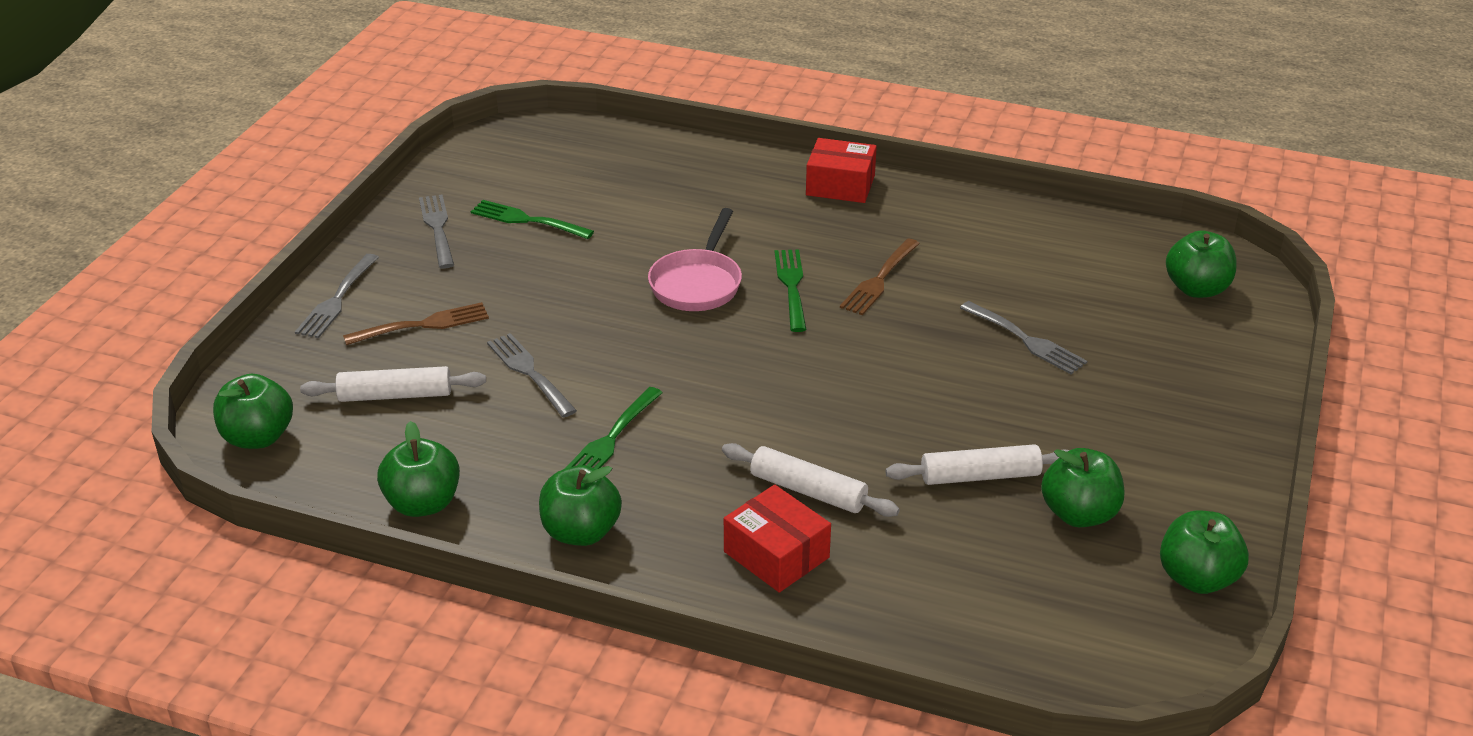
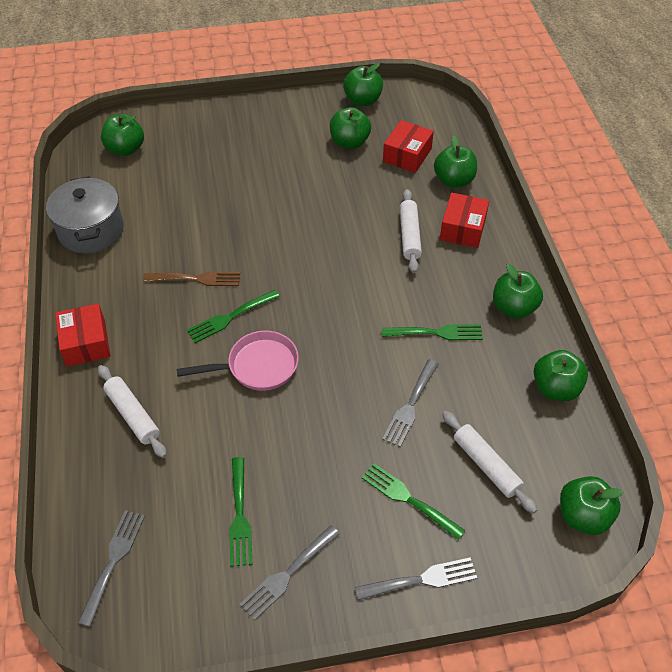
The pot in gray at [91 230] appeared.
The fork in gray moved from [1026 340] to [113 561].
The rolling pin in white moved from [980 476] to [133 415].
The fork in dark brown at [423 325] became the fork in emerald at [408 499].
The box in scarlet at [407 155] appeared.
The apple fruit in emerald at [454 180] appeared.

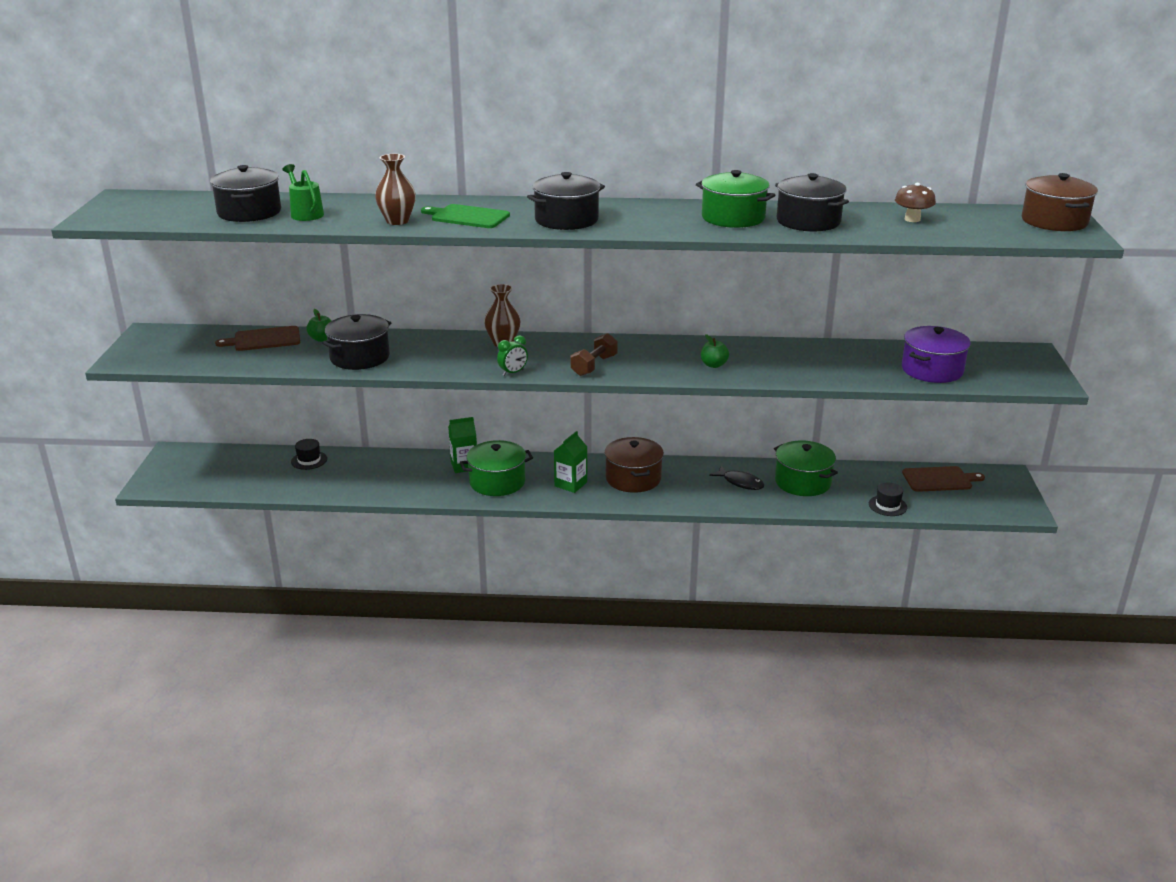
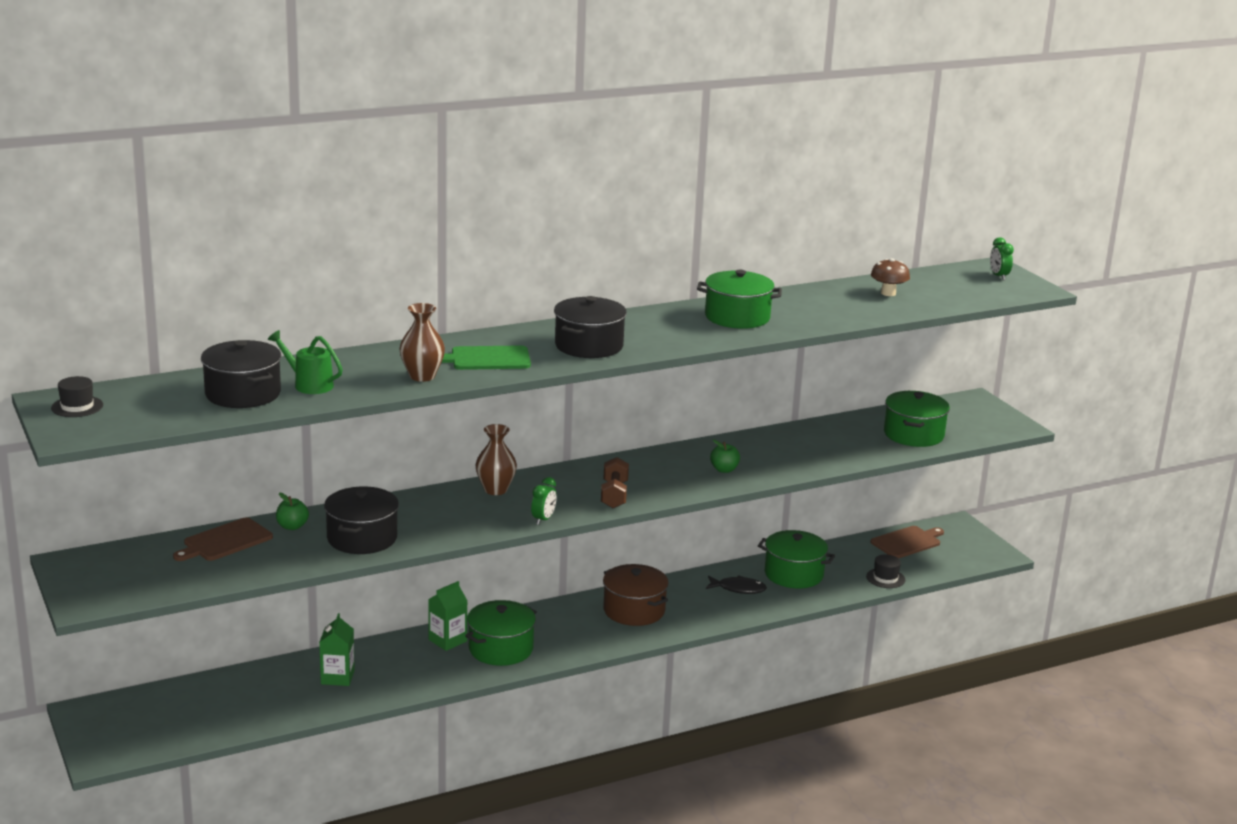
The top hat in ebony moved from [309 460] to [77 406].
The milk carton in emerald moved from [570 484] to [337 677].
The pot in royal purple at [932 370] became the pot in emerald at [913 434].
The pot in dark brown at [1054 221] was replaced by the alarm clock in emerald at [998 276].
The pot in ebony at [808 221] disappeared.

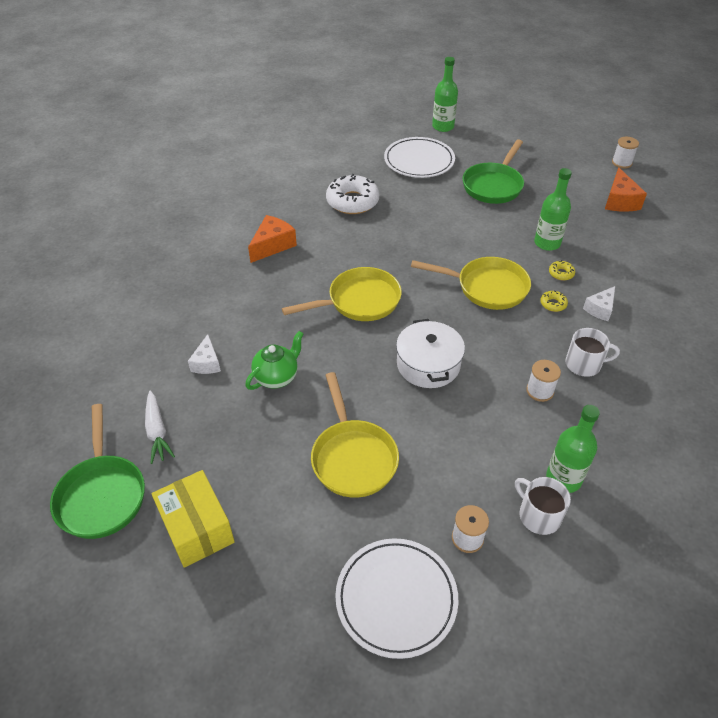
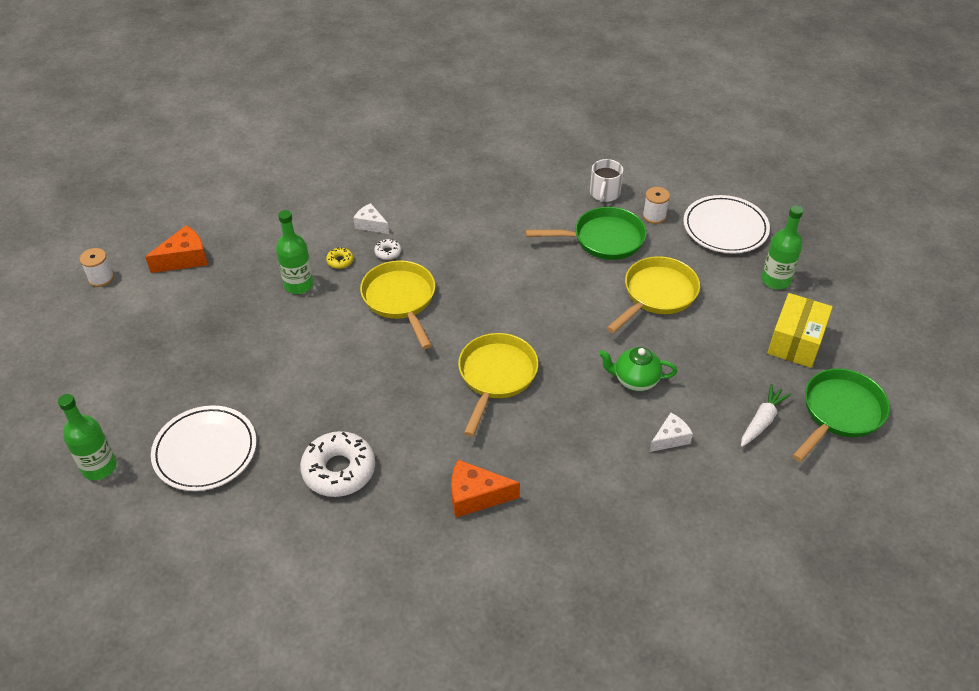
The cheese in white at [600 309] turned 150 degrees counterclockwise.
The glazed donut in bright yellow at [553 304] became the glazed donut in white at [388 252].
The frying pan in bright yellow at [359 301] turned 75 degrees clockwise.
The frying pan in emerald moved from [493 185] to [603 239].
The bottle in emerald moved from [563 478] to [775 280].
The pot in white at [428 364] disappeared.
The reel of thread in white at [540 391] disappeared.
The coffee mug in white at [584 364] disappeared.

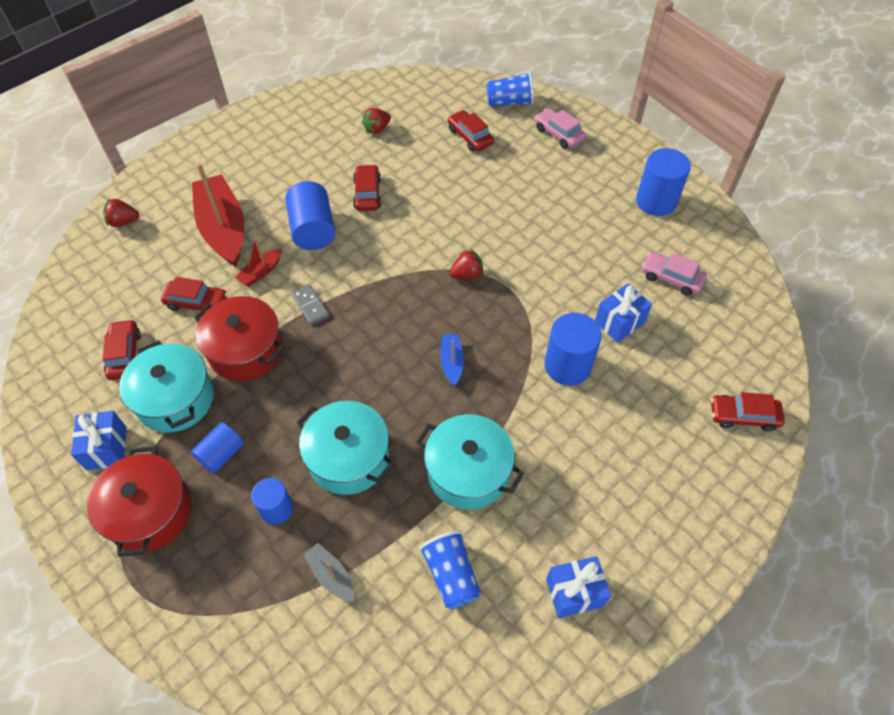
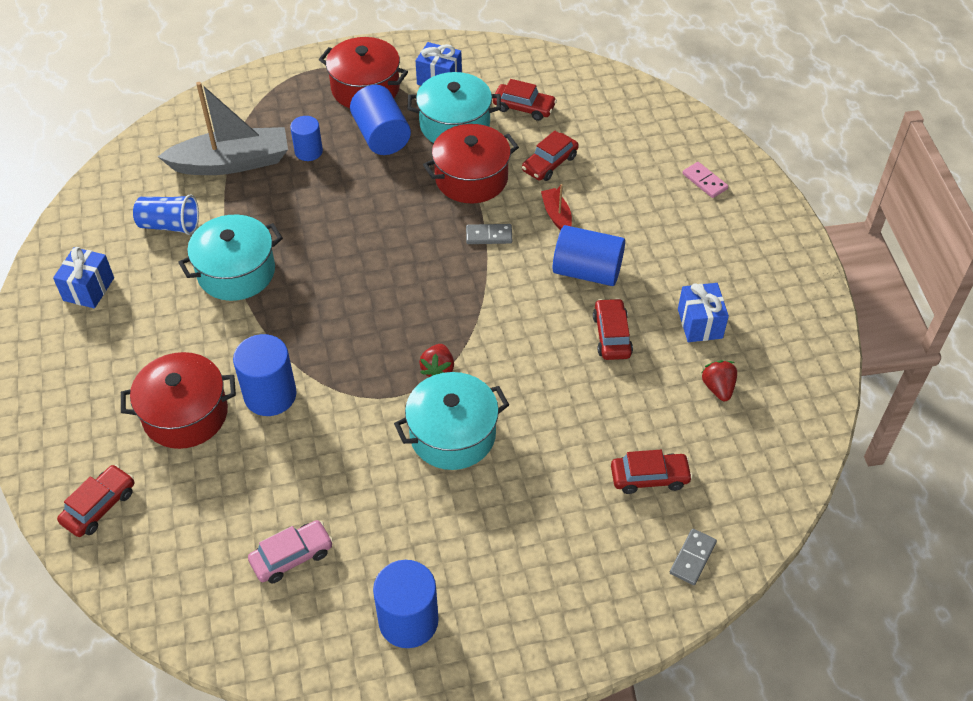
The pot in scarlet at [185 414] appeared.
The toy boat in gray at [331 575] changed to 2.19 times the size.
The cylinder in royal blue at [221 454] changed to 1.60 times the size.
The pot in teal moved from [348 458] to [452 434].
The automobile in scarlet at [367 193] turned 120 degrees counterclockwise.
The beaker in royal blue at [509 102] was replaced by the domino in gray at [692 558].
The gift in royal blue moved from [619 322] to [700 323].
The domino in rose-pink at [704 181] appeared.
The strawberry in scarlet at [123 222] disappeared.
The toy boat in scarlet at [223 228] disappeared.
The toy boat in royal blue at [451 362] disappeared.
The automobile in rose-pink at [559 134] disappeared.

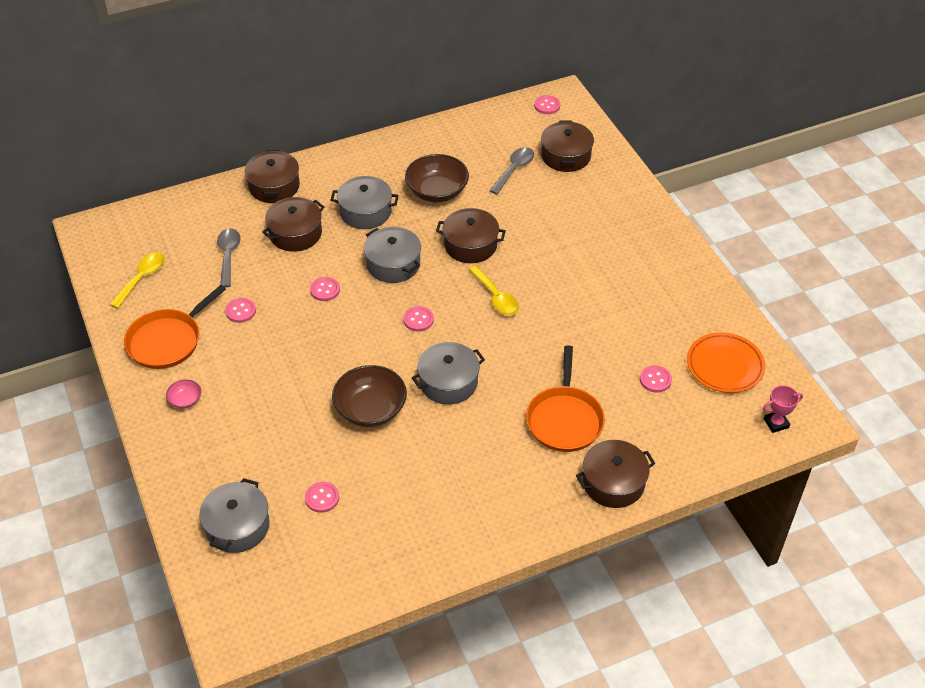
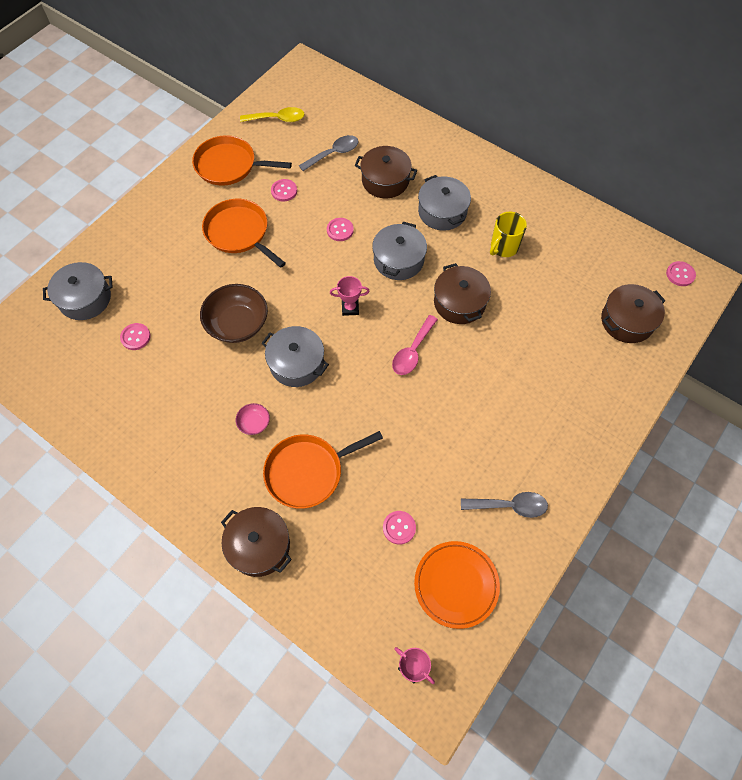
The frying pan in orange-coloured at [239 233] appeared.
The serving bowl in rose-pink moved from [185 400] to [254 423].
The button in rose-pink at [418 320] was replaced by the award cup in rose-pink at [350 308].
The tablespoon in bright yellow at [496 297] became the tablespoon in rose-pink at [412 351].
The tablespoon in gray moved from [514 170] to [509 506].
The serving bowl in dark brown at [437 191] was replaced by the coffee mug in bright yellow at [503 247].
The pot in dark brown at [274 186] disappeared.

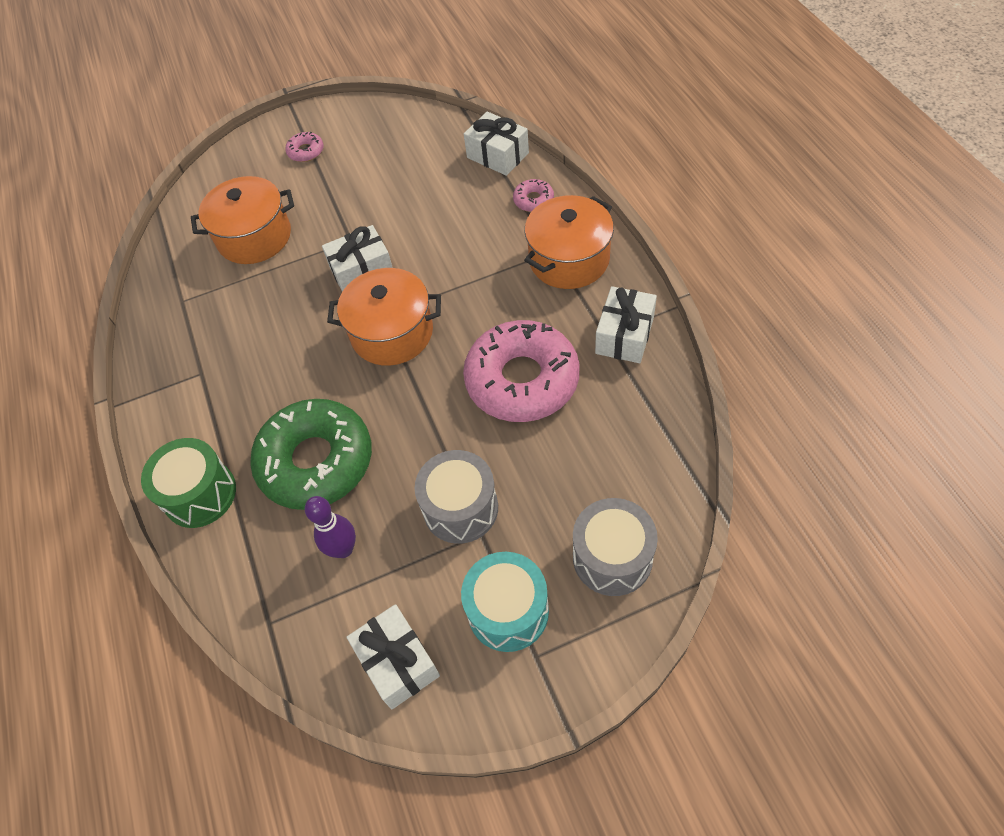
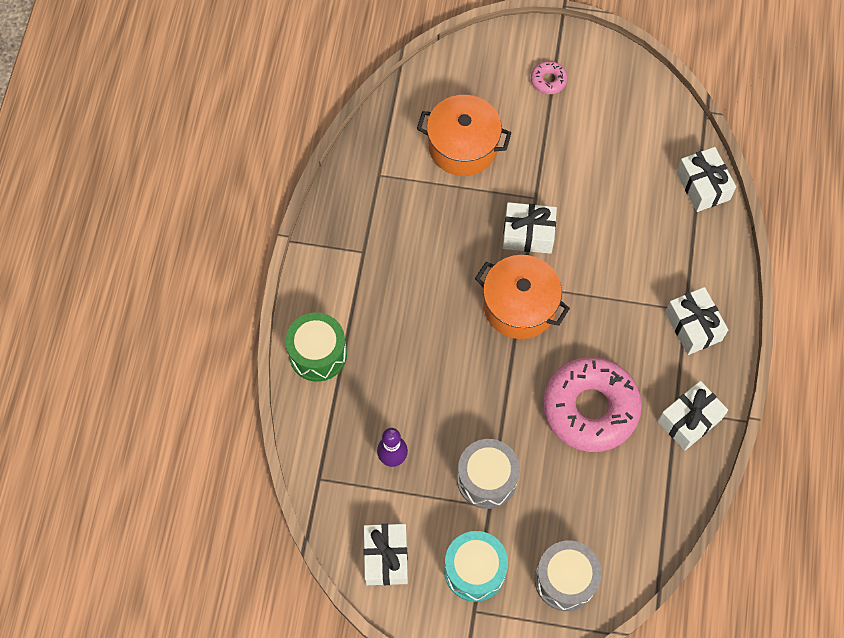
The pot in orange-coloured at [569 259] was replaced by the gift in white at [693 326].
The glazed donut in emerald at [316 461] disappeared.
The glazed donut in rose-pink at [533 200] disappeared.

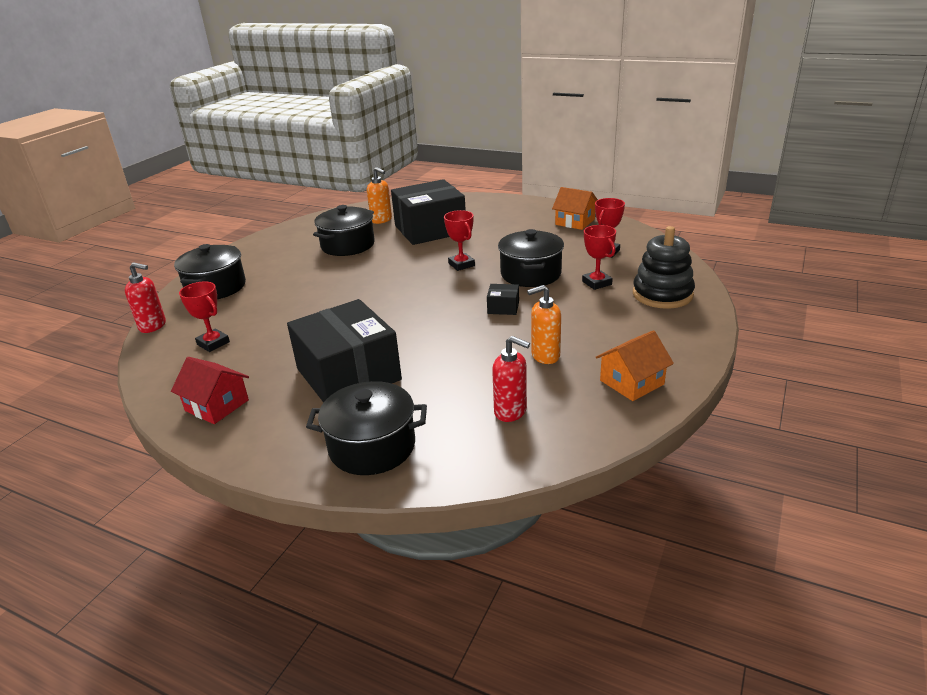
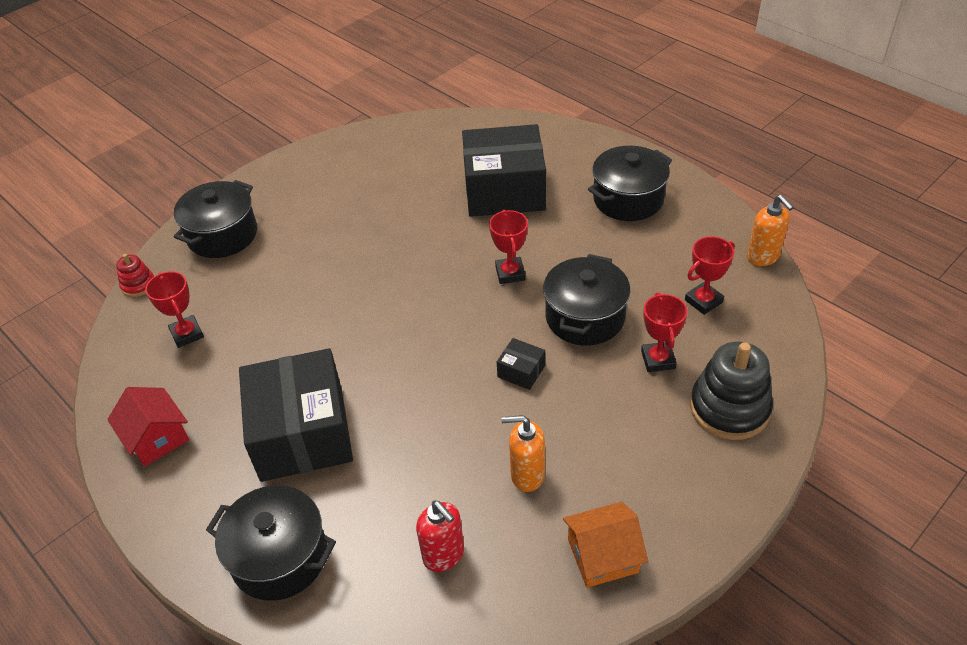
The pump bottle in scarlet at [153 326] was replaced by the stacking toy in scarlet at [138 285].
The pot in ebony moved from [348 245] to [628 199].
The pump bottle in orange-coloured moved from [381 220] to [763 257].
The cottage in orange-coloured at [575 222] disappeared.

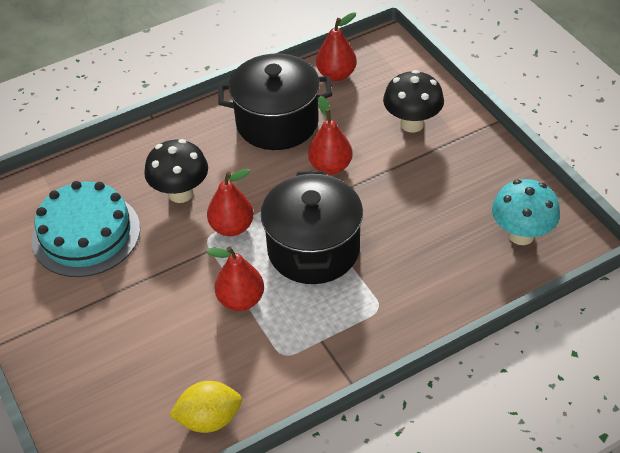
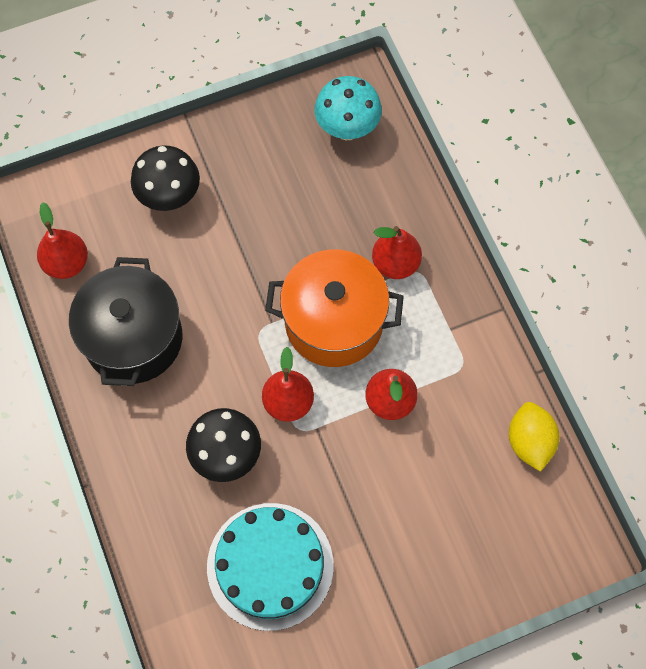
The pot in ebony at [313 249] became the pot in orange-coloured at [334 322].
The pear in scarlet moved from [330 166] to [395 263].

